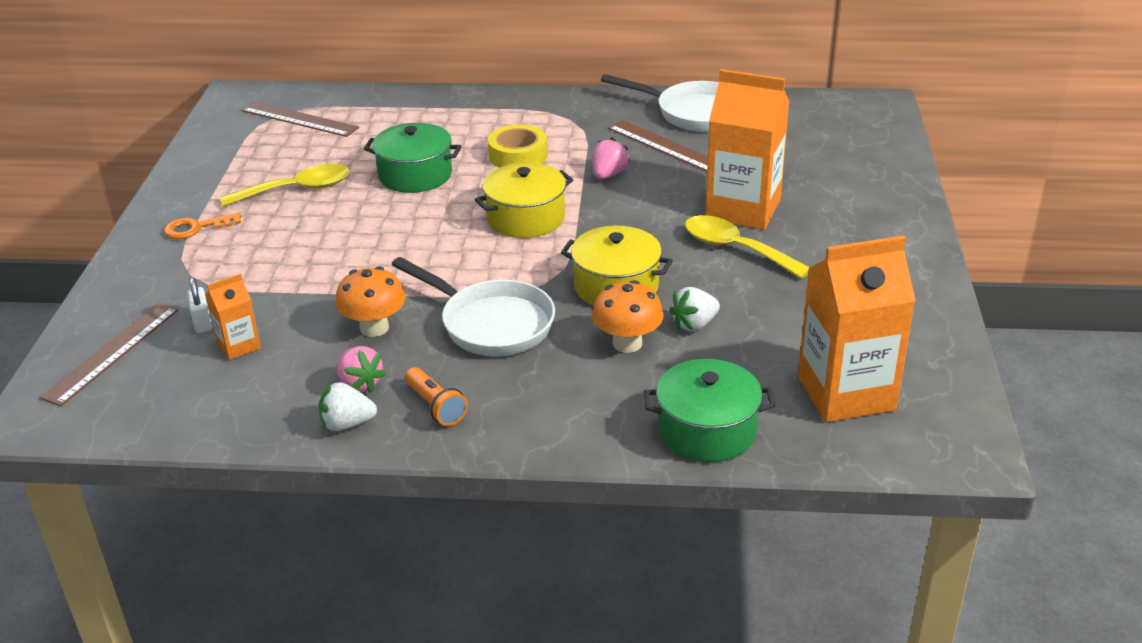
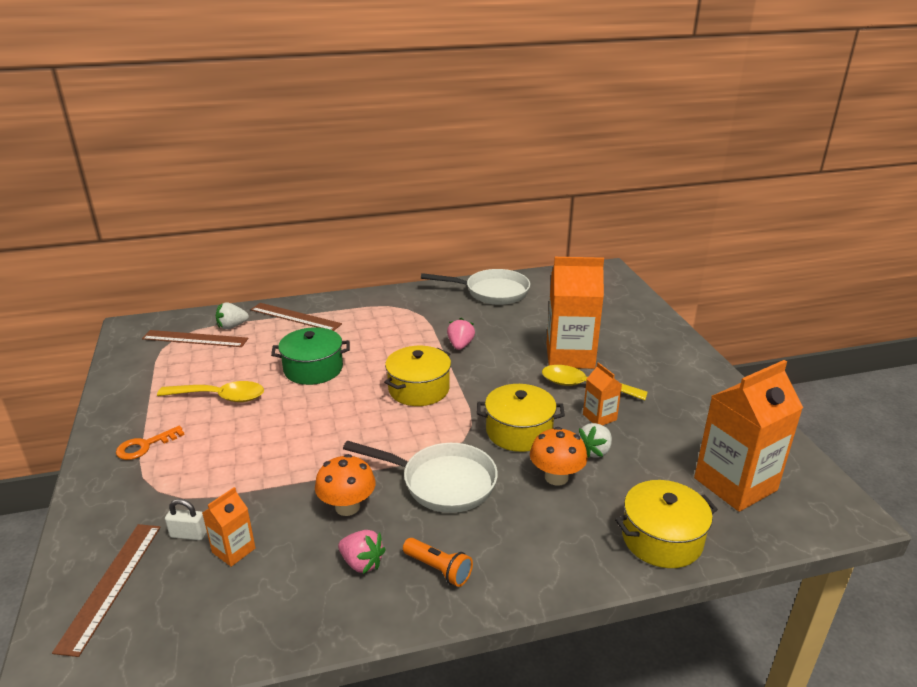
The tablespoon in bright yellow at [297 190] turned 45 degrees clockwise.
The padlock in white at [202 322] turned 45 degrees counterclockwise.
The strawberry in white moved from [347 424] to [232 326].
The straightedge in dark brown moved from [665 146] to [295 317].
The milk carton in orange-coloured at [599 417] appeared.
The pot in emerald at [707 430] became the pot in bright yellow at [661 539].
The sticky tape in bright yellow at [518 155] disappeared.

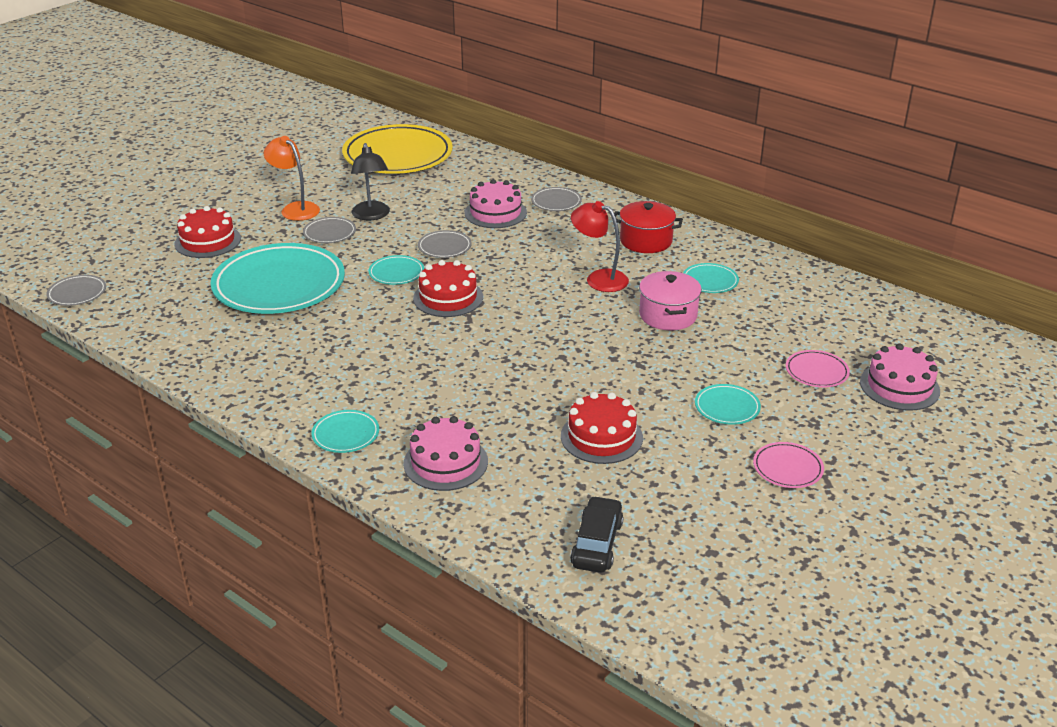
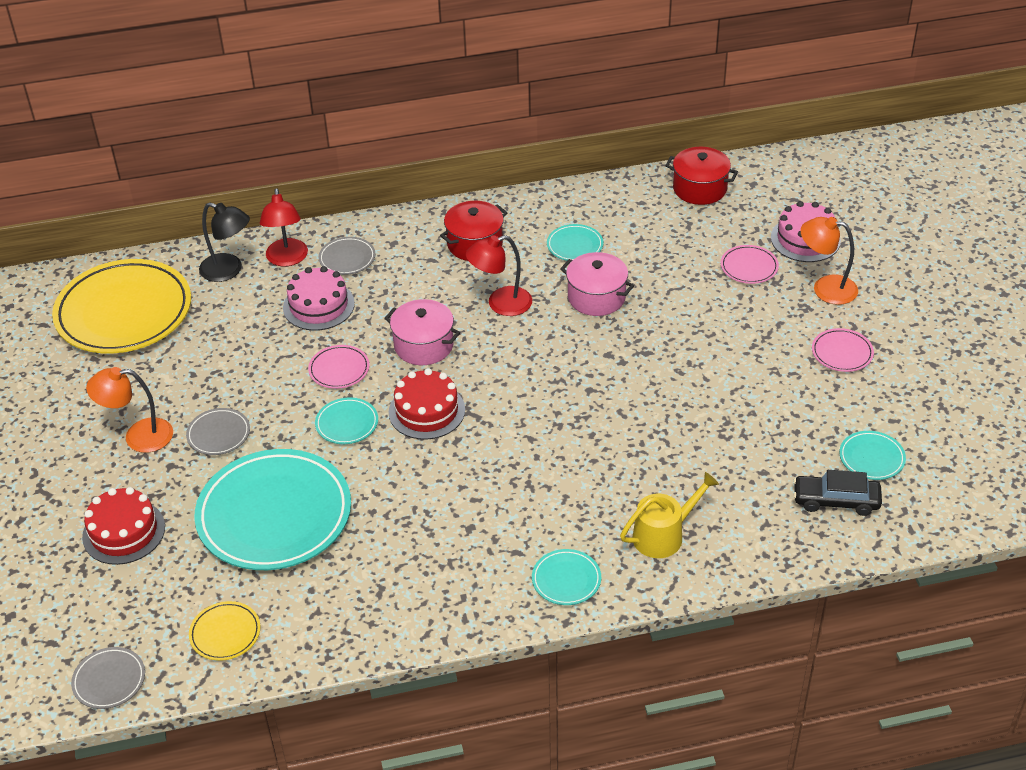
The flat dish in bright yellow at [225 633] appeared.
The lamp in ebony moved from [371 215] to [229 270].
The lamp in scarlet at [287 259] appeared.
The flat dish in gray at [444 247] became the flat dish in rose-pink at [339 369].
The pot in rose-pink at [423 345] appeared.
The cake in rose-pink at [445 462] was replaced by the sprinkling can in bright yellow at [663 535].
The pot in scarlet at [699 188] appeared.
The automobile in ebony at [597 543] turned 45 degrees counterclockwise.
The lamp in orange-coloured at [825 288] appeared.
The flat dish in teal moved from [727 407] to [871 458].
The cake in scarlet at [601 437] disappeared.

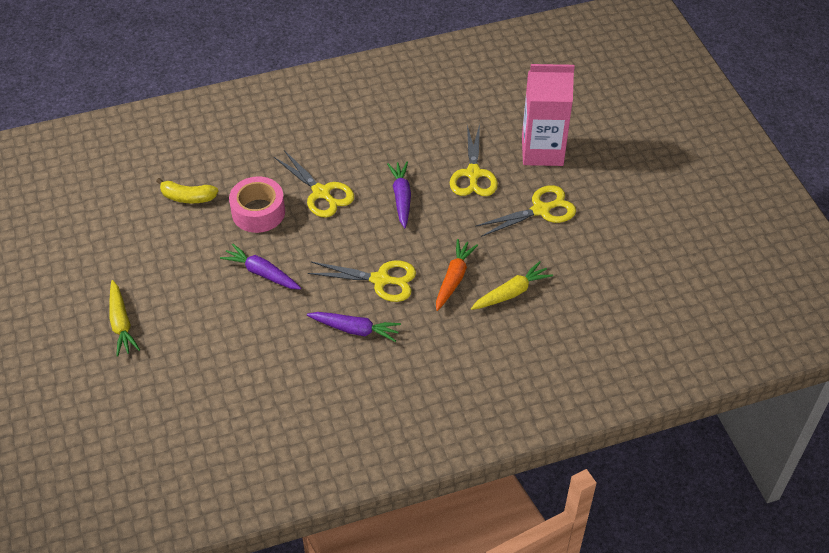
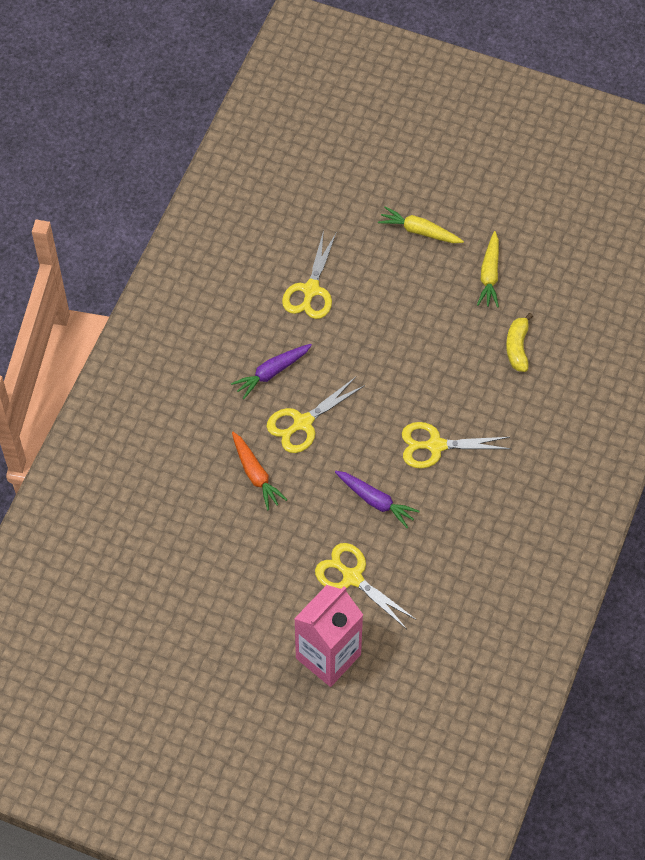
The pair of scissors in bright yellow moved from [541 210] to [311 290].
The toy carrot in bright yellow moved from [511 293] to [489 275].
The banana fruit in bright yellow at [188 197] turned 45 degrees counterclockwise.
The toy carrot in royal purple at [262 273] disappeared.
The sticky tape in rose-pink at [258 212] disappeared.

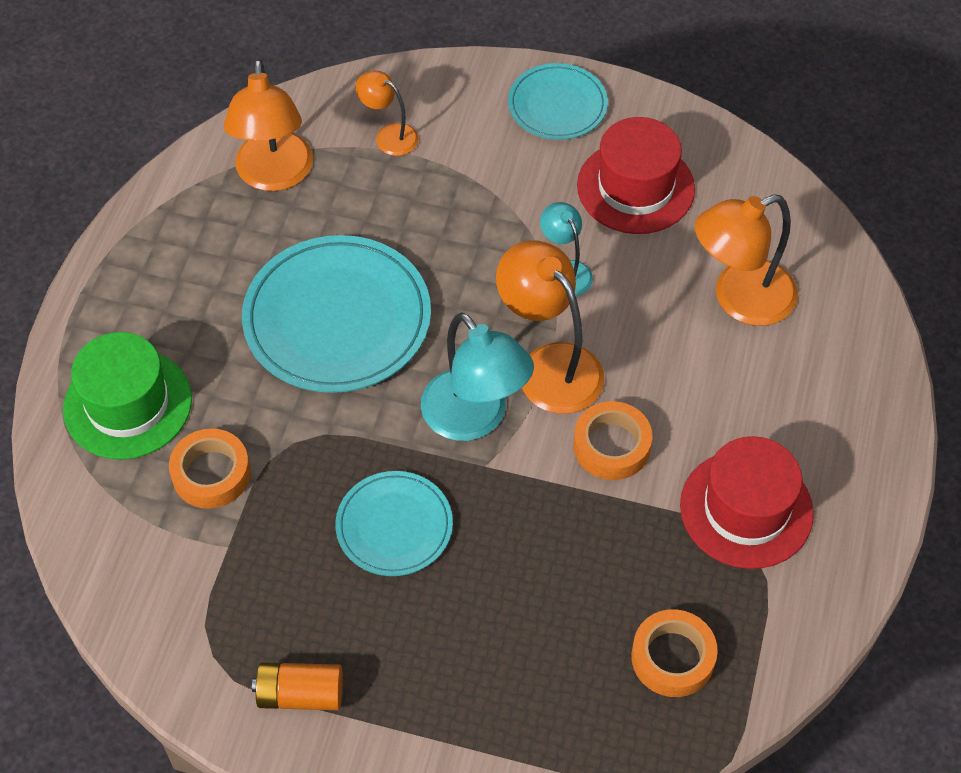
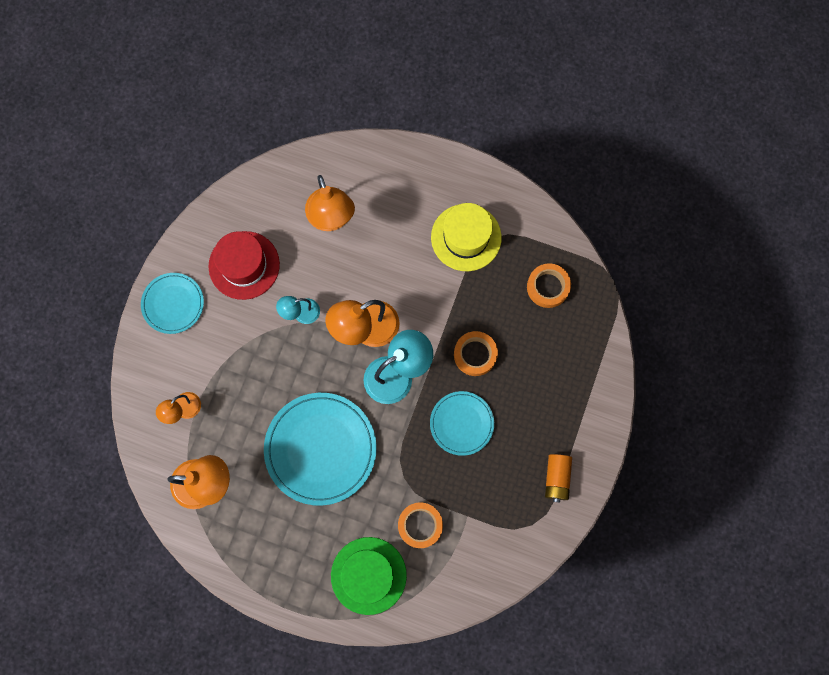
The top hat in scarlet at [746 509] became the top hat in bright yellow at [466 237].
The sticky tape in orange-coloured moved from [611 446] to [475 354].

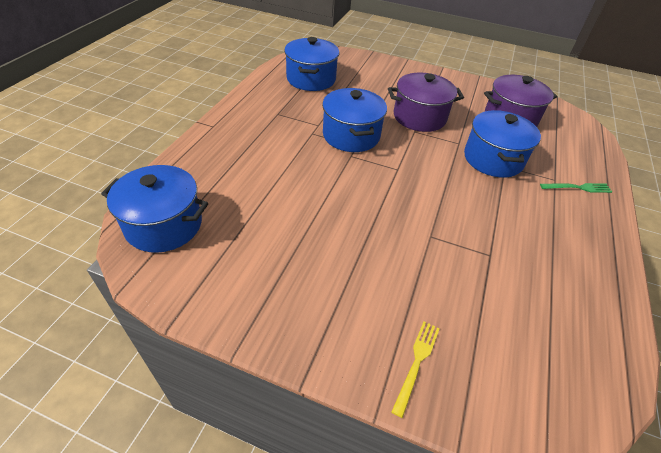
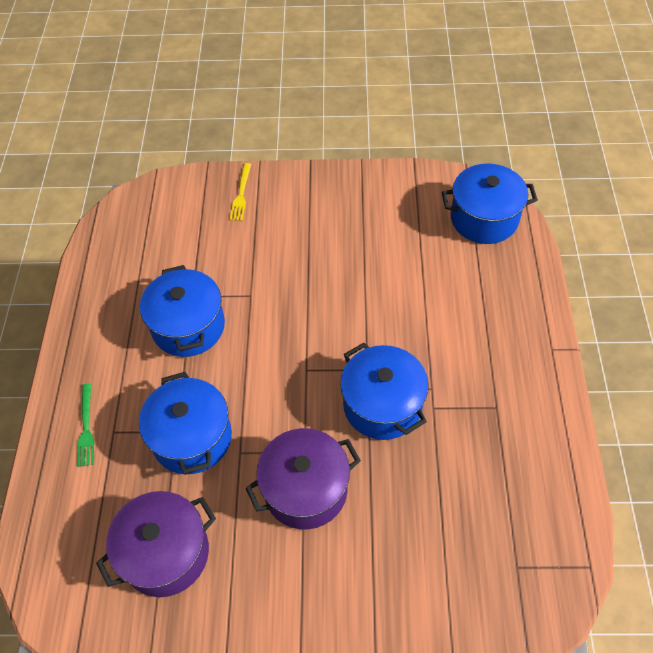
The fork in emerald at [578 188] turned 75 degrees counterclockwise.
The pot in royal blue moved from [311 79] to [188 326].

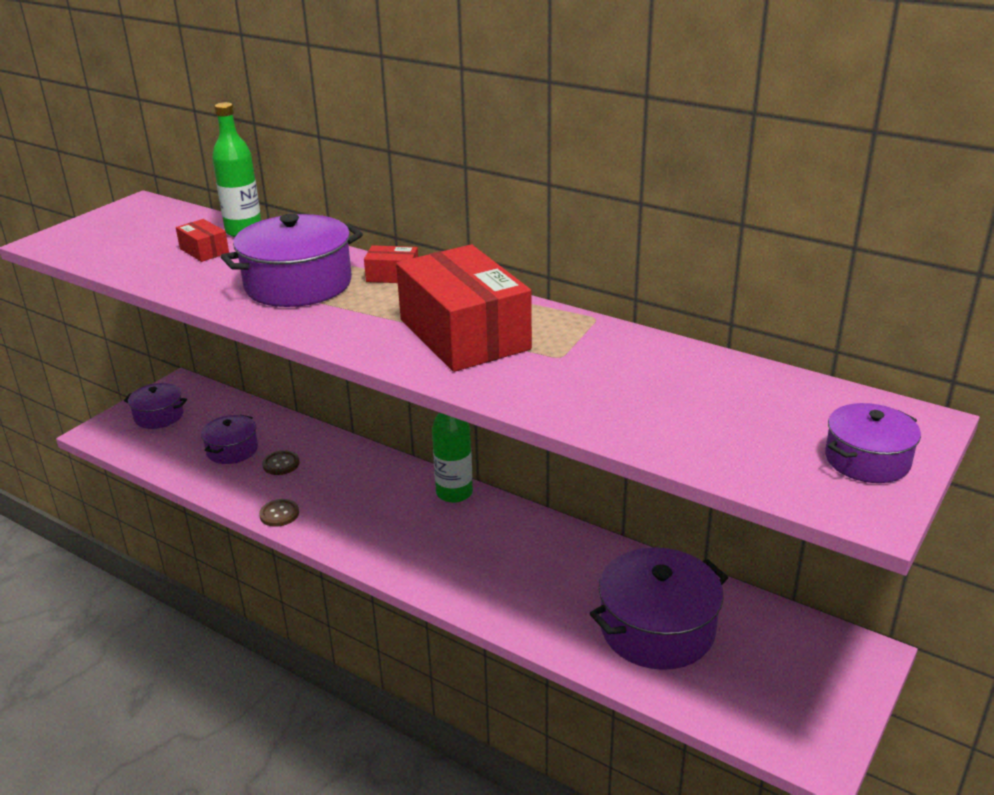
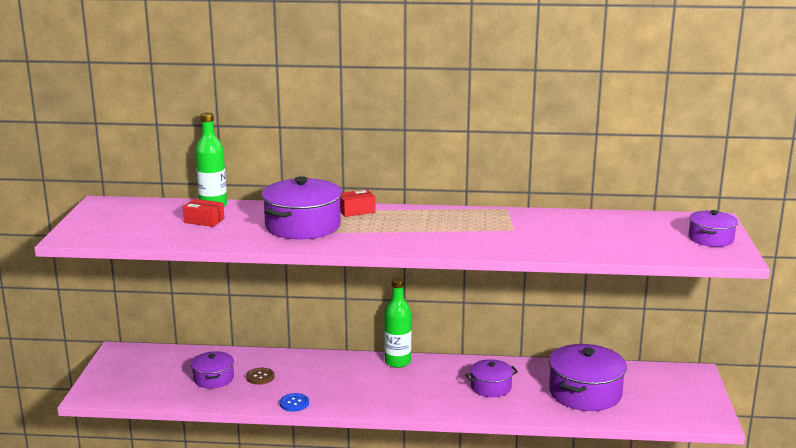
The button in dark brown at [279 514] became the button in royal blue at [294 403].
The pot in royal purple moved from [159 416] to [491 387].
The box in scarlet at [464 334] disappeared.

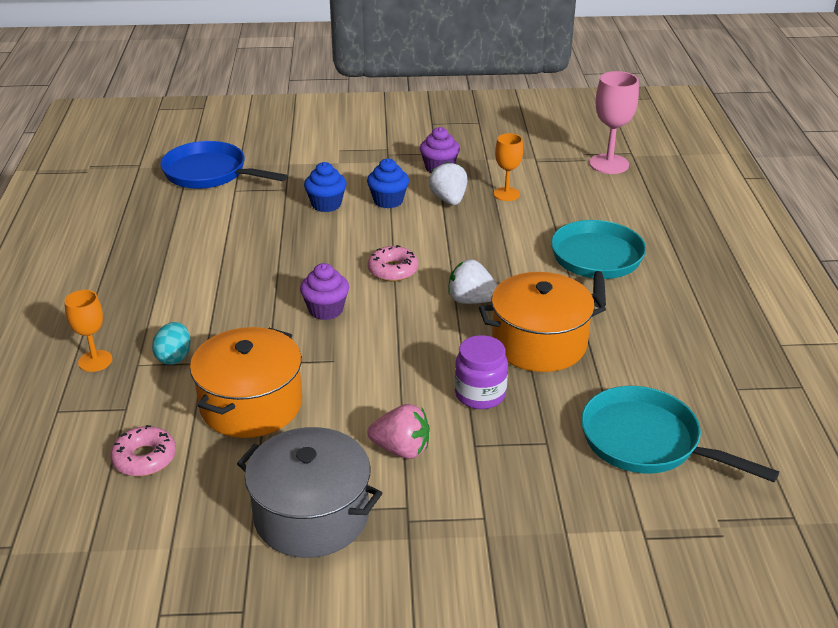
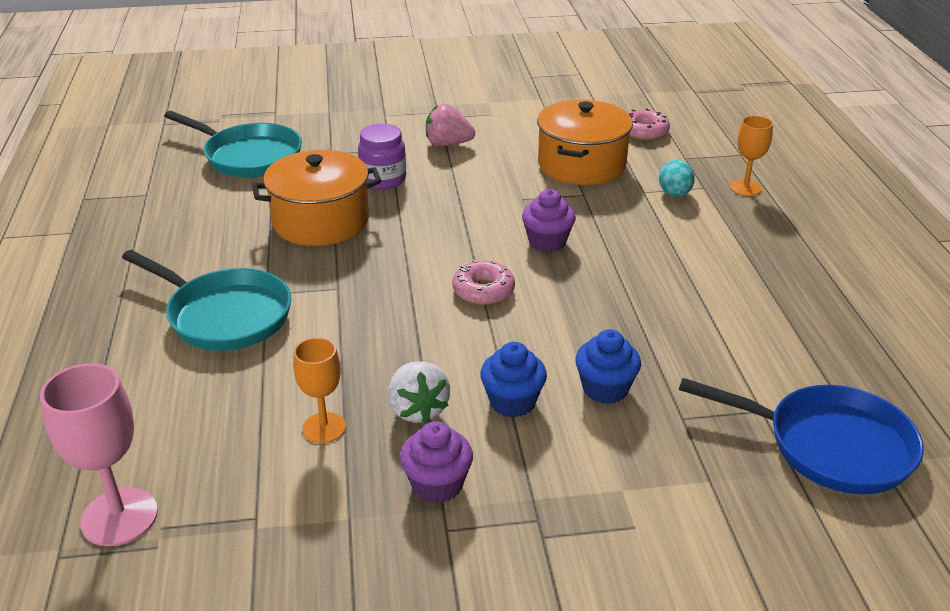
The frying pan in teal at [596 261] turned 60 degrees counterclockwise.
The pot in gray at [311 515] disappeared.
The strawberry in white at [471 300] disappeared.

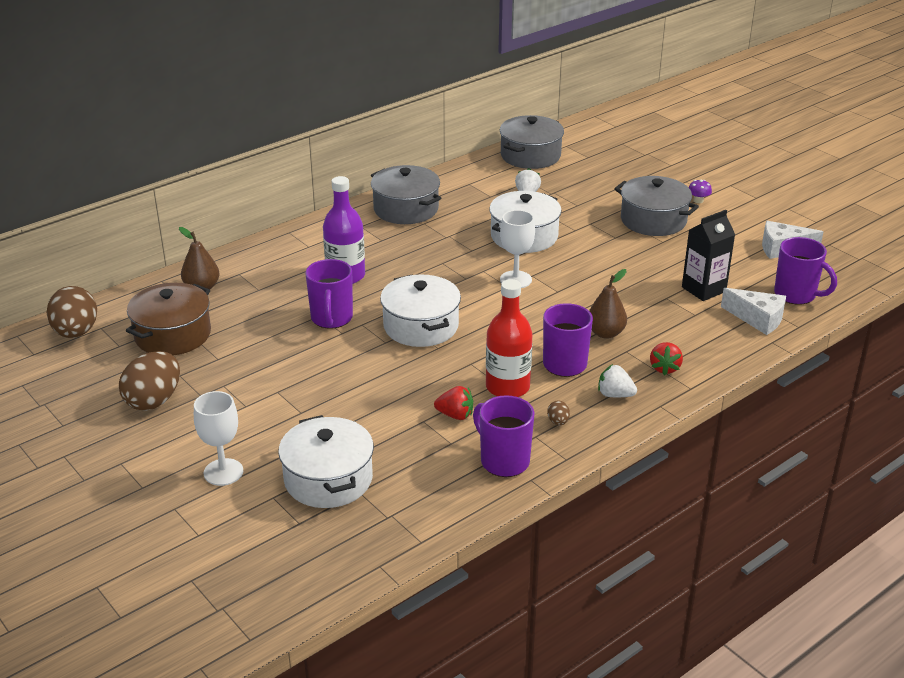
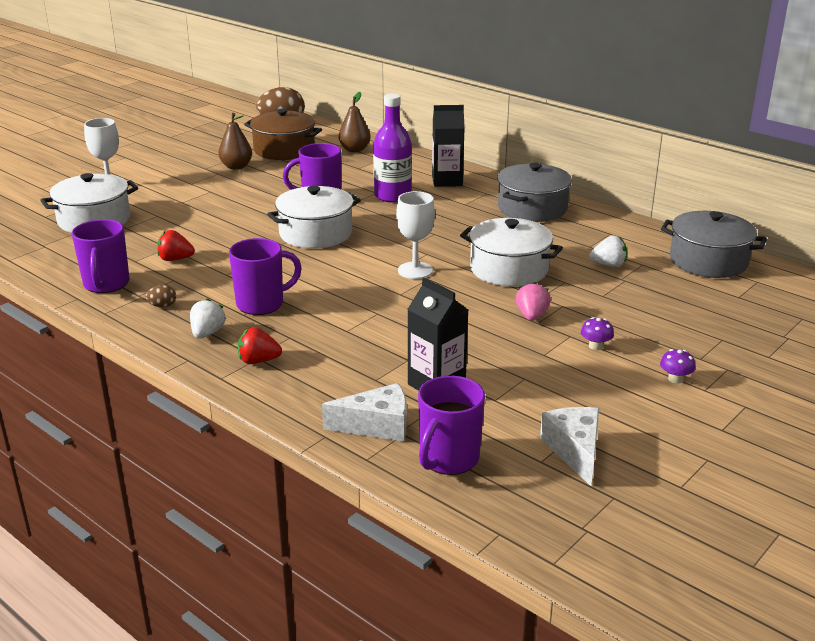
The coffee mug in royal purple at [503 461] turned 135 degrees clockwise.
The strawberry in scarlet at [455 415] turned 90 degrees clockwise.
The pear in dark brown moved from [605 333] to [236 167].
The cheese in white at [757 319] turned 120 degrees counterclockwise.
The milk carton in ebony at [447 181] appeared.
The strawberry in rose-pink at [531 316] appeared.
The pot in gray at [653 220] was replaced by the toadstool in royal purple at [595 346].
The toy egg in dark brown at [154 400] disappeared.
The bottle in scarlet at [507 387] disappeared.

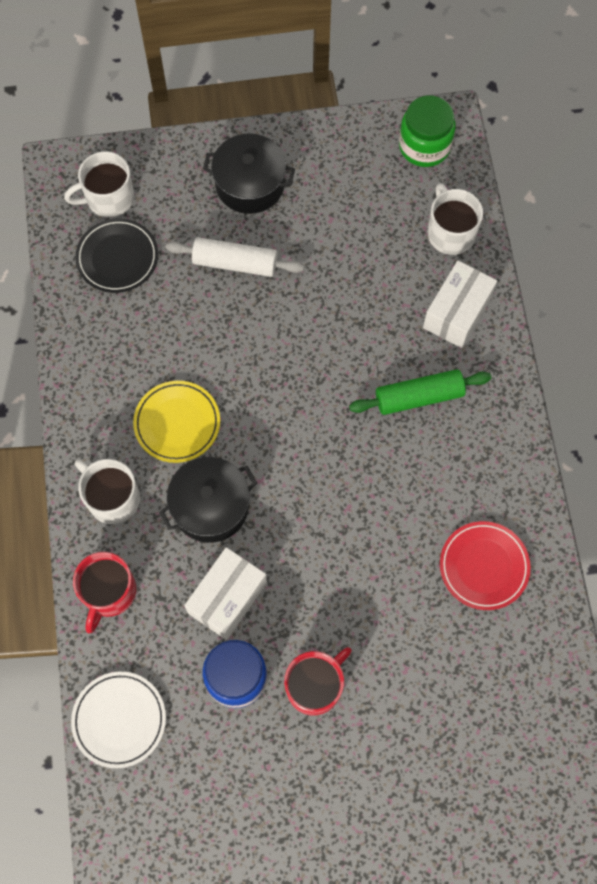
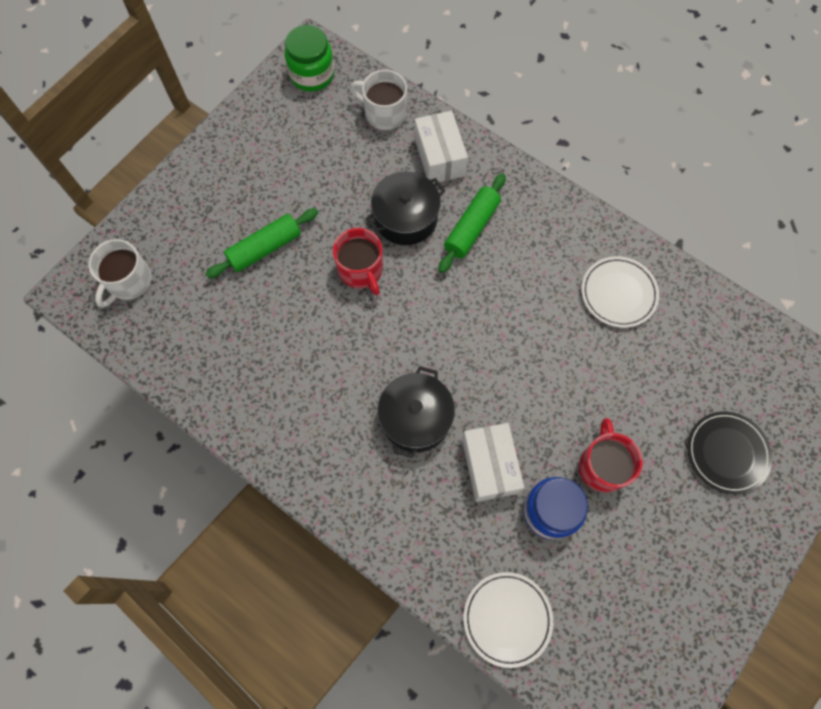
The rolling pin in white at [235 263] became the rolling pin in emerald at [265 248].
The coffee mug in scarlet moved from [109 592] to [361 270].
The pot in ebony moved from [250 184] to [405 218].
The flat dish in scarlet at [484 566] became the flat dish in white at [618 293].
The flat dish in ebony moved from [117 258] to [726 453].
The coffee mug in white at [112 498] disappeared.
The flat dish in bright yellow at [177 423] disappeared.

